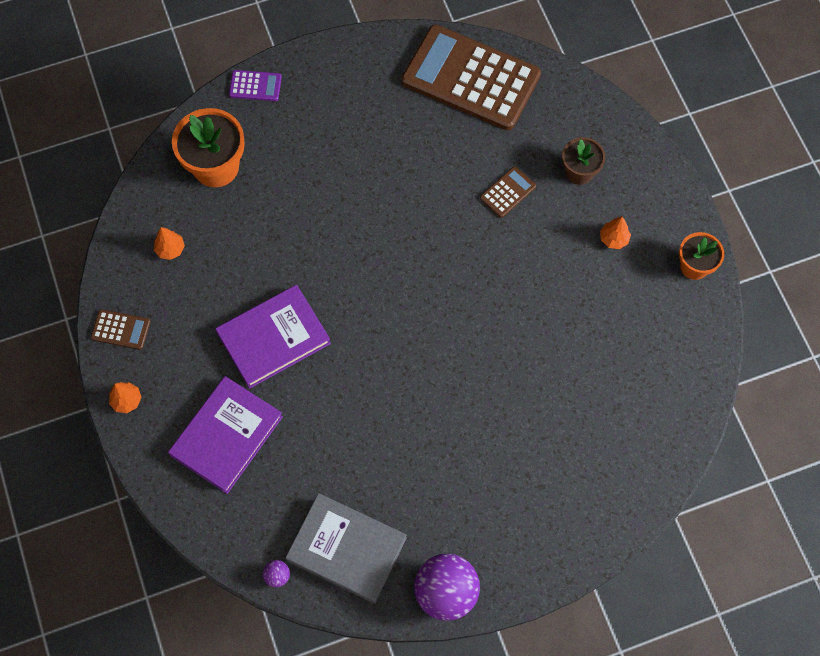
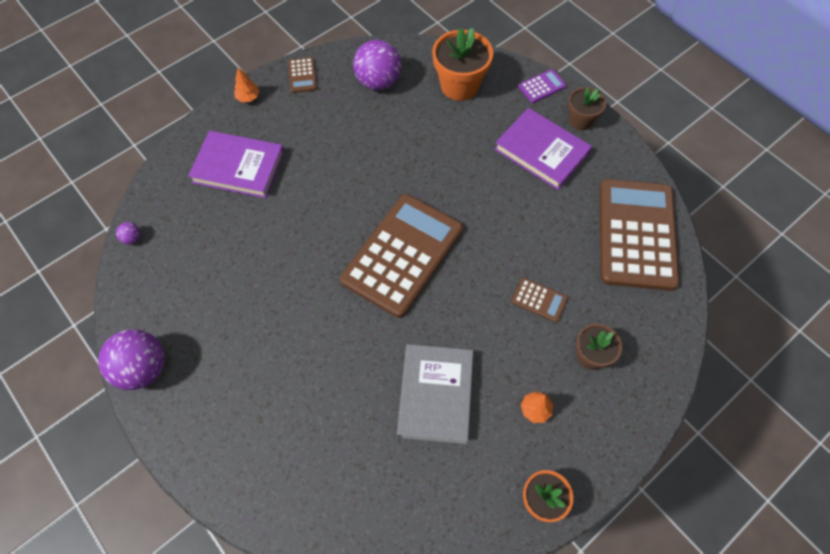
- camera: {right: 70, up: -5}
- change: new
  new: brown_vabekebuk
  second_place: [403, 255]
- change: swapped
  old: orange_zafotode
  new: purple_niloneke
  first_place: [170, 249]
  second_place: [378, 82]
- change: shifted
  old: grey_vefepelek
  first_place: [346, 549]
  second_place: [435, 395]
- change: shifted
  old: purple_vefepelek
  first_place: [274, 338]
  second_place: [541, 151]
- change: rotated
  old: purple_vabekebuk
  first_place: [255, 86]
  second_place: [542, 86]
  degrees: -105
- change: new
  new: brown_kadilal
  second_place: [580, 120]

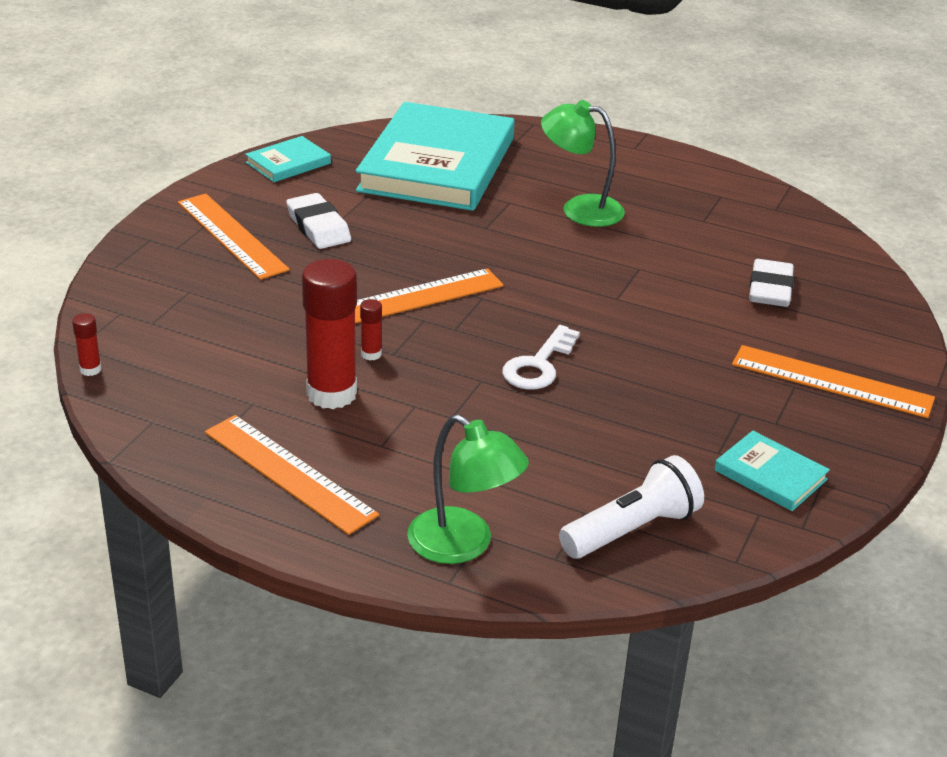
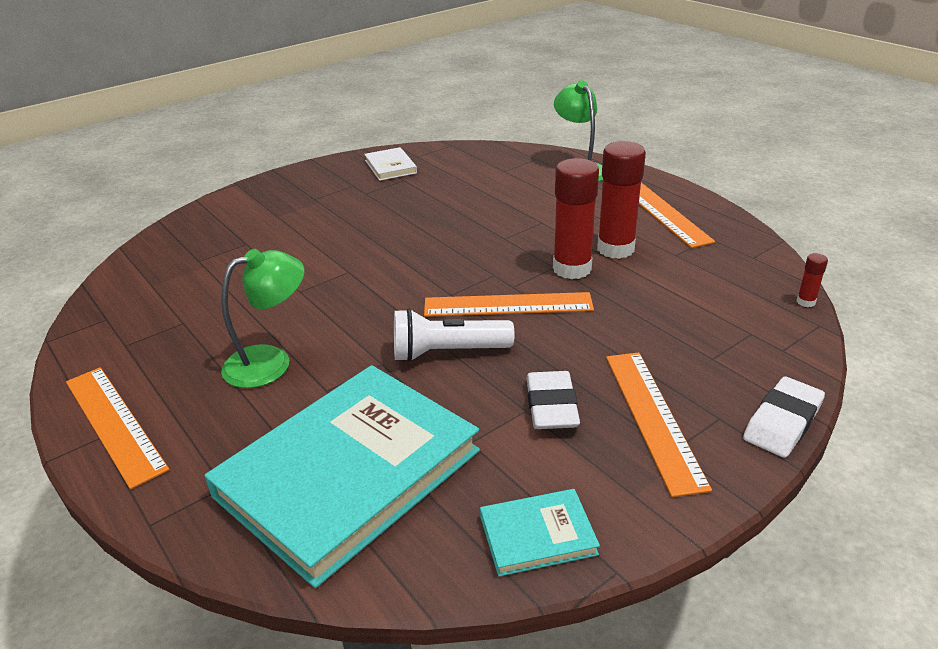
- camera: {right: -150, up: 0}
- change: shifted
  old: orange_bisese
  first_place: [831, 382]
  second_place: [114, 423]
- change: rotated
  old: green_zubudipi
  first_place: [580, 209]
  second_place: [271, 362]
  degrees: -75
- change: repainted
  old: turquoise_vefepelek
  new: white_vefepelek
  first_place: [770, 475]
  second_place: [390, 167]
- change: shifted
  old: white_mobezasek
  first_place: [632, 530]
  second_place: [447, 352]
- change: scaled
  old: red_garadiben
  first_place: [371, 354]
  second_place: [572, 269]
  factor: 2.32
- change: shifted
  old: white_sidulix
  first_place: [770, 289]
  second_place: [782, 422]
- change: gone
  old: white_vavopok
  first_place: [538, 365]

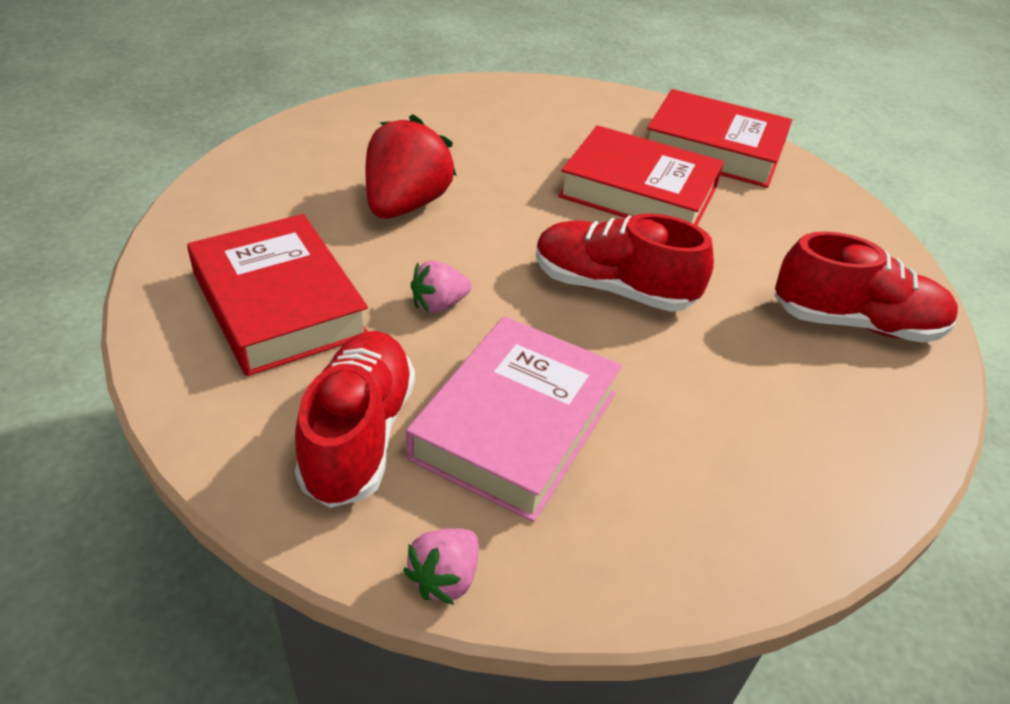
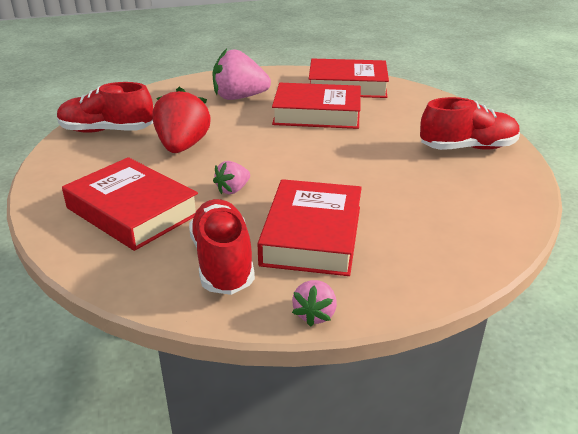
- camera: {right: -15, up: -10}
- change: shifted
  old: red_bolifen
  first_place: [613, 288]
  second_place: [107, 131]
- change: new
  new: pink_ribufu
  second_place: [239, 97]
- change: repainted
  old: pink_vefepelek
  new: red_vefepelek
  first_place: [515, 425]
  second_place: [312, 235]

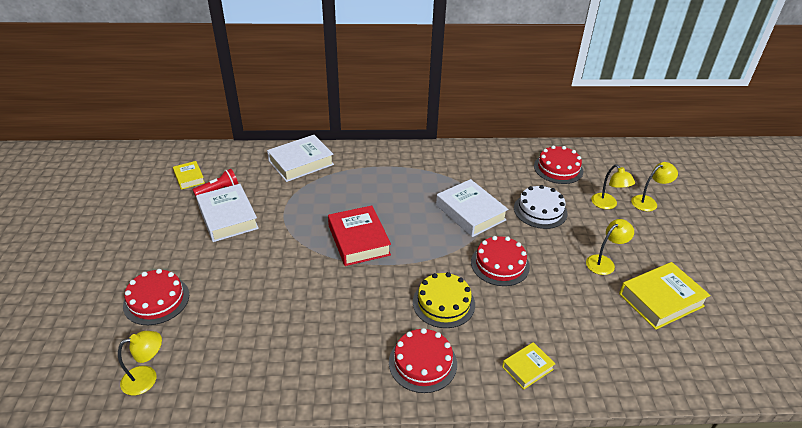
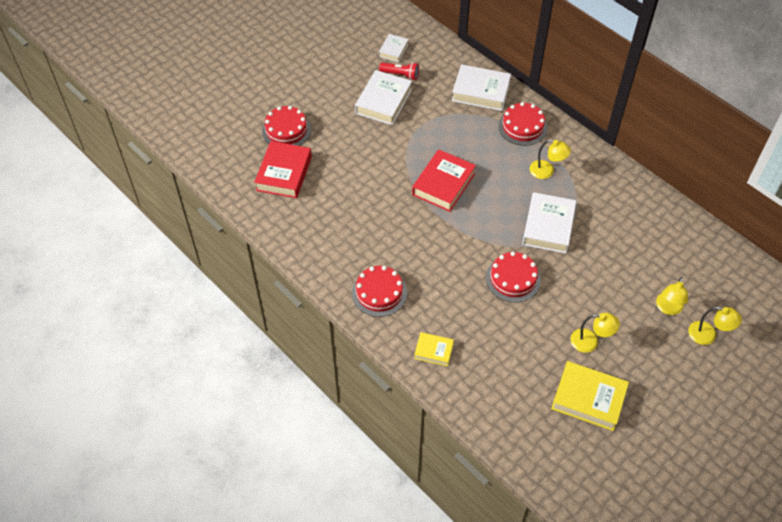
- camera: {right: 50, up: 15}
- change: new
  new: red_vefepelek
  second_place: [284, 173]
- change: repainted
  old: yellow_vefepelek
  new: white_vefepelek
  first_place: [189, 178]
  second_place: [393, 50]
- change: shifted
  old: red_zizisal
  first_place: [558, 168]
  second_place: [522, 127]
- change: shifted
  old: yellow_zubudipi
  first_place: [147, 378]
  second_place: [547, 171]
- change: gone
  old: yellow_zizisal
  first_place: [443, 303]
- change: gone
  old: white_zizisal
  first_place: [540, 210]

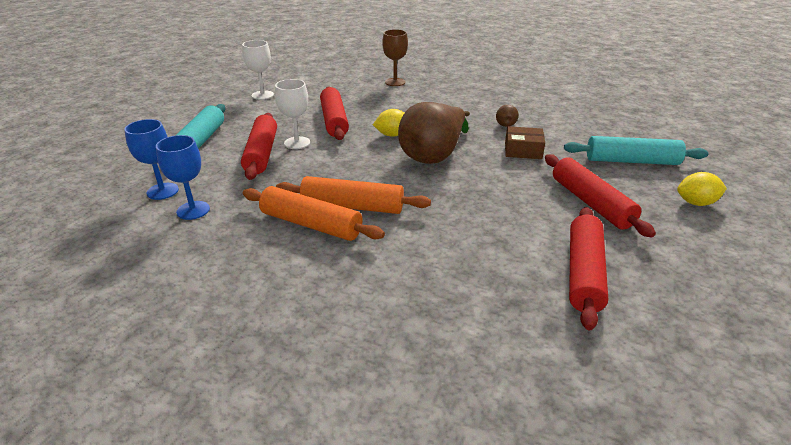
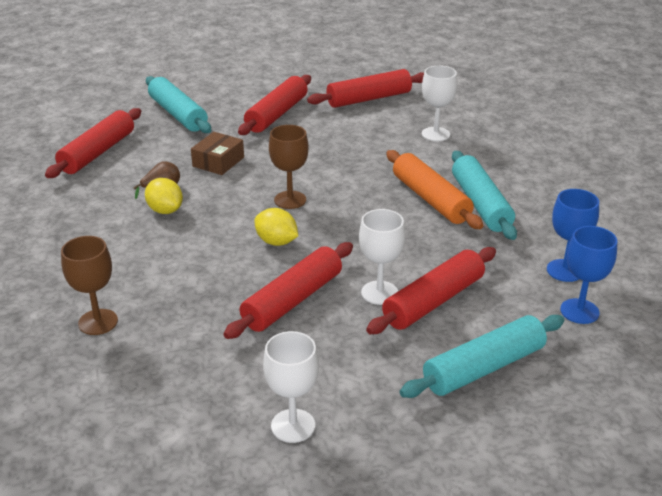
- camera: {right: -130, up: 0}
- change: new
  new: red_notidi
  second_place: [98, 152]
- change: shifted
  old: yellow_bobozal
  first_place: [696, 203]
  second_place: [165, 210]
- change: rotated
  old: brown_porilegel
  first_place: [523, 150]
  second_place: [218, 162]
  degrees: 60
- change: swapped
  old: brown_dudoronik
  new: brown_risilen
  first_place: [433, 155]
  second_place: [290, 200]
- change: new
  new: white_risilen
  second_place: [435, 134]
- change: repainted
  old: orange_notidi
  new: turquoise_notidi
  first_place: [311, 224]
  second_place: [480, 204]

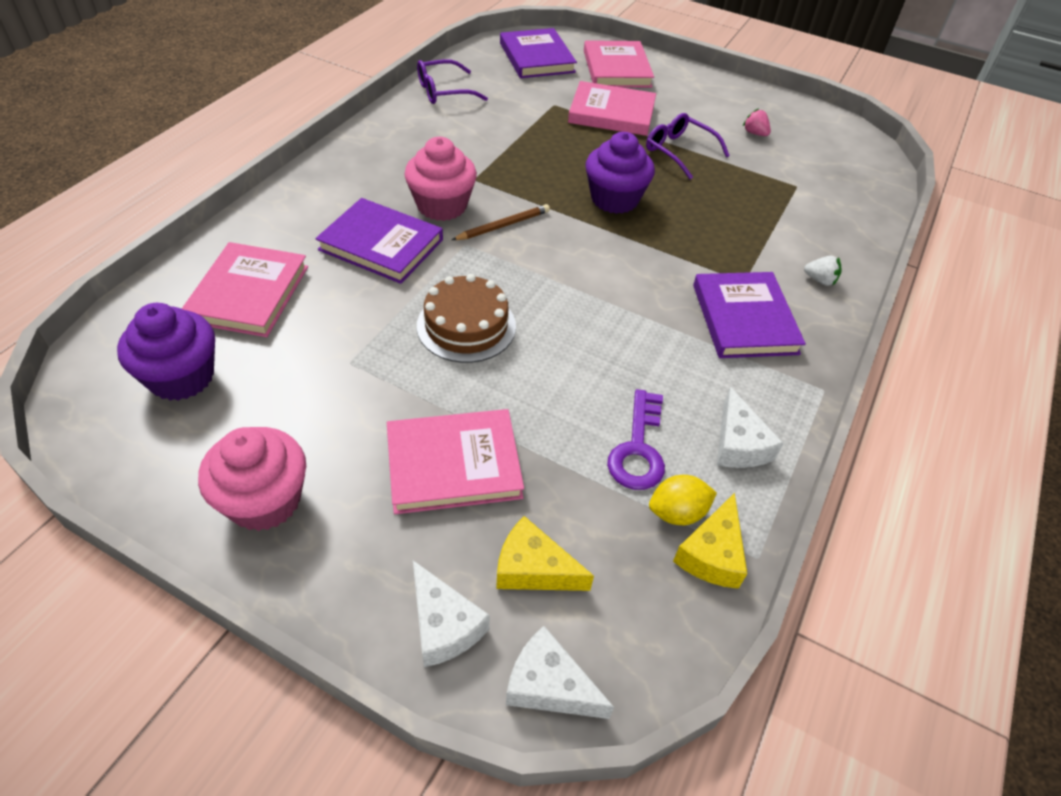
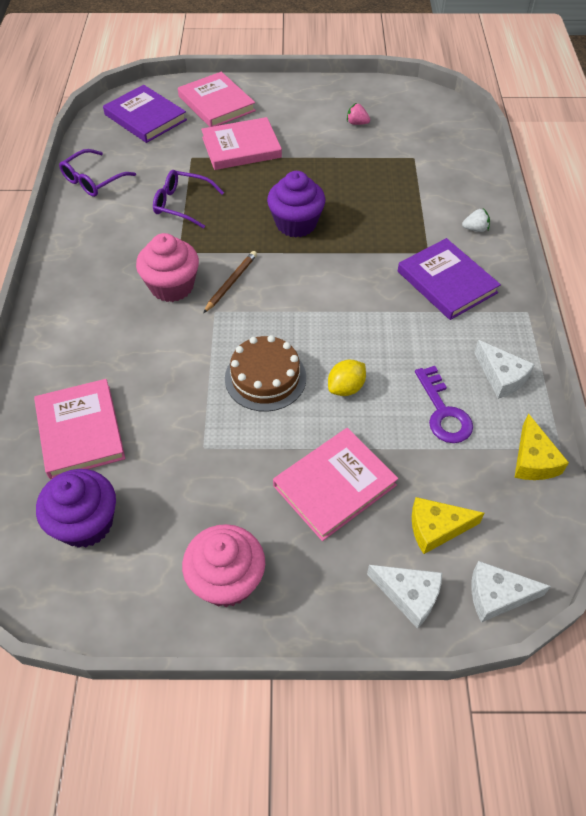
- camera: {right: -25, up: 5}
- change: shifted
  old: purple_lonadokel
  first_place: [679, 151]
  second_place: [182, 204]
- change: shifted
  old: yellow_bobozal
  first_place: [677, 513]
  second_place: [346, 388]
- change: gone
  old: purple_vefepelek
  first_place: [381, 245]

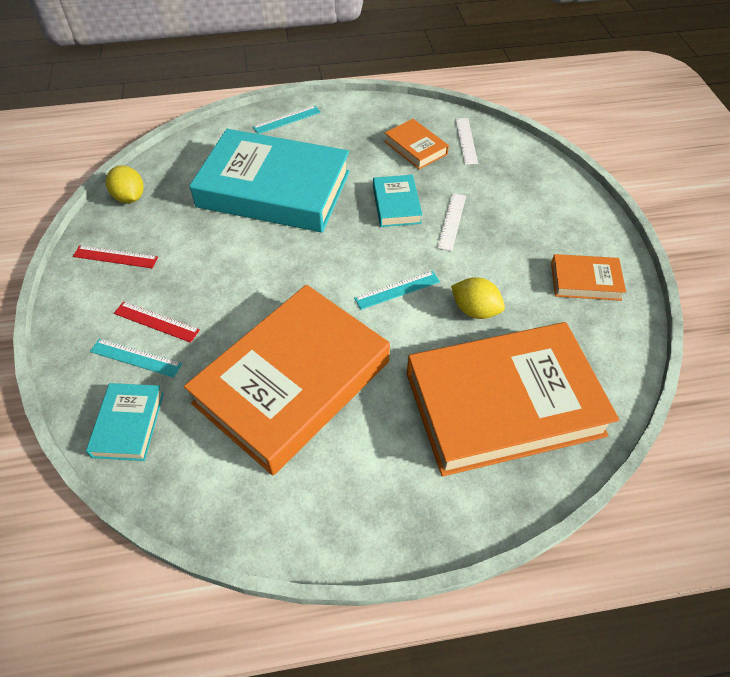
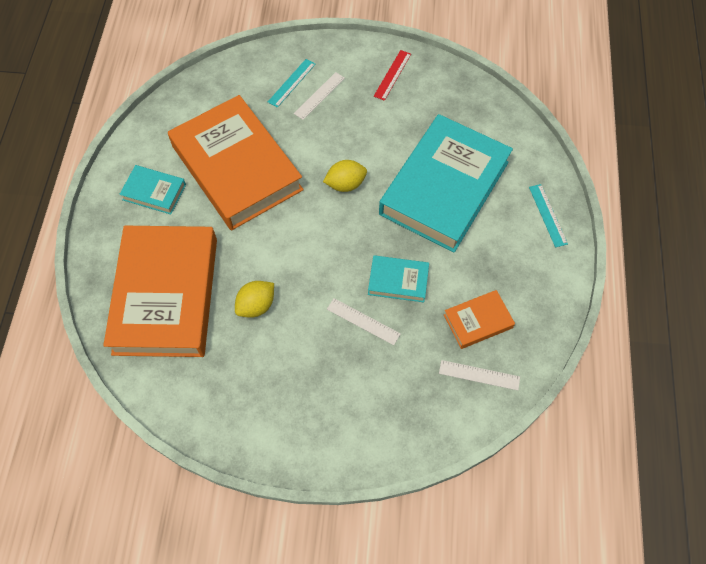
- camera: {right: 105, up: 10}
- change: shifted
  old: turquoise_vefepelek
  first_place: [128, 424]
  second_place: [154, 192]
- change: repainted
  old: red_bisese
  new: white_bisese
  first_place: [156, 321]
  second_place: [319, 96]
- change: shifted
  old: yellow_bobozal
  first_place: [130, 197]
  second_place: [345, 184]
- change: gone
  old: turquoise_bisese
  first_place: [397, 290]
- change: gone
  old: orange_vefepelek
  first_place: [585, 281]

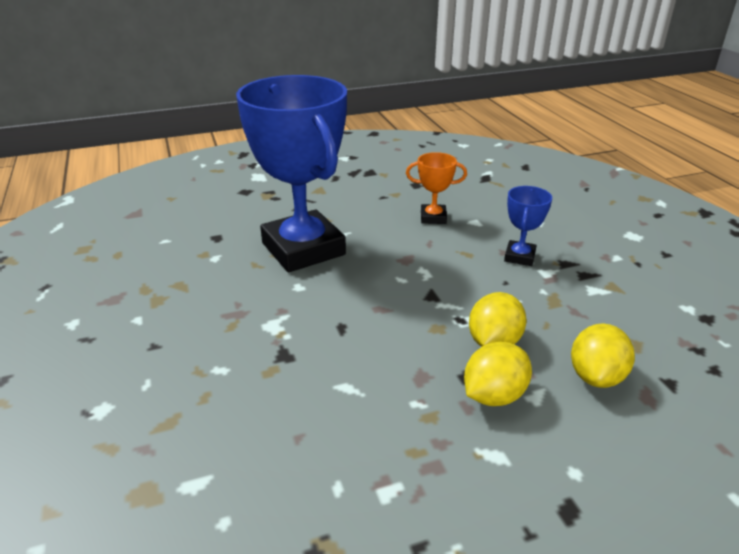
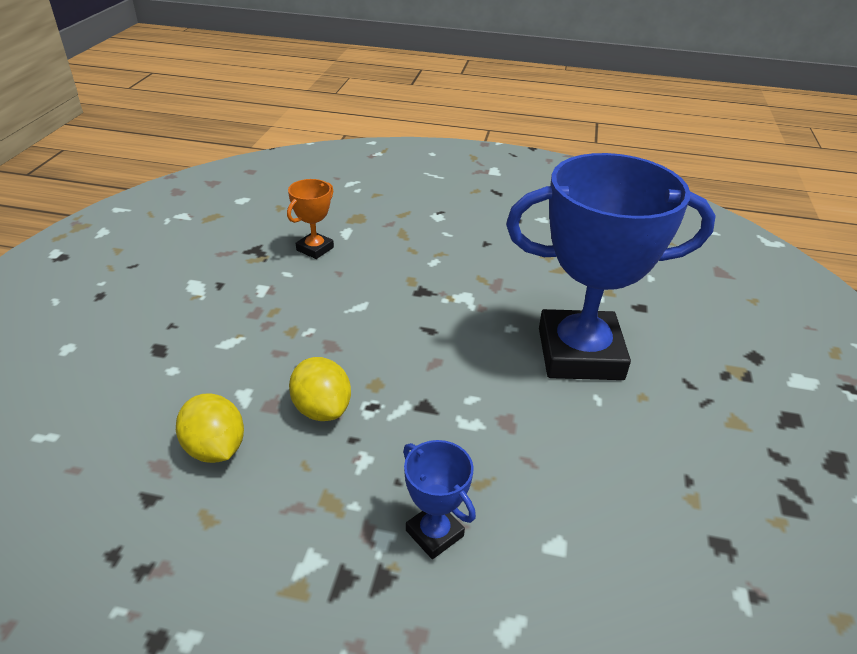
- camera: {right: 120, up: 5}
- change: shifted
  old: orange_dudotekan
  first_place: [433, 217]
  second_place: [315, 249]
- change: gone
  old: yellow_bobozal
  first_place: [494, 395]

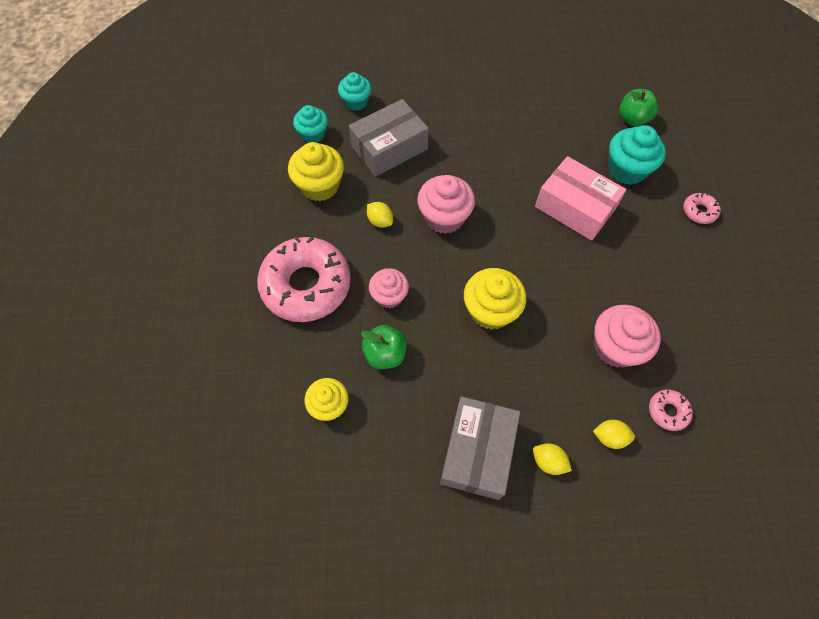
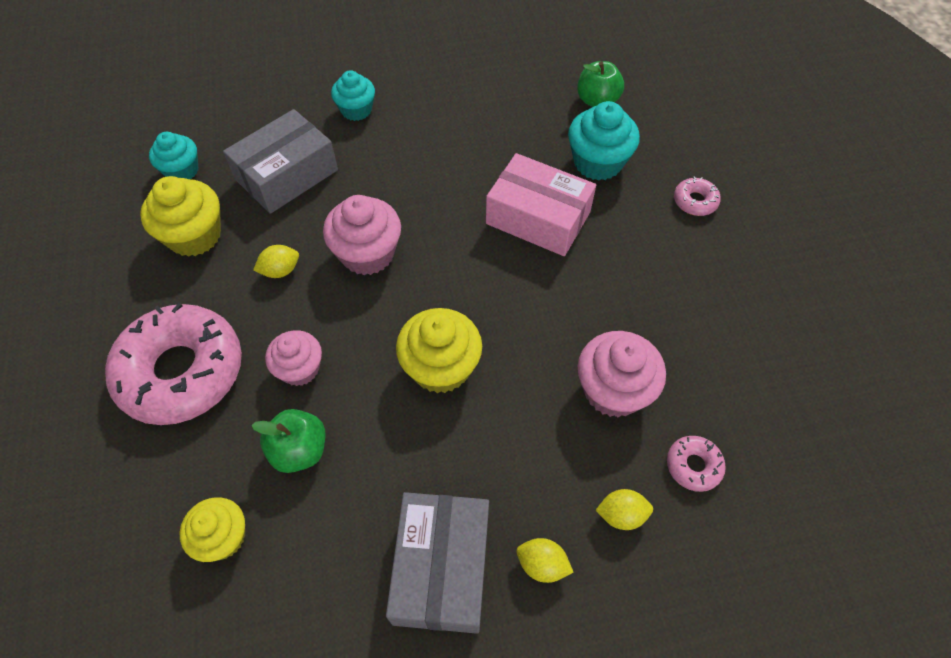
- camera: {right: -10, up: -5}
- change: rotated
  old: yellow_bobozal
  first_place: [380, 221]
  second_place: [280, 270]
  degrees: -60
- change: shifted
  old: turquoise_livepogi
  first_place: [356, 102]
  second_place: [356, 110]

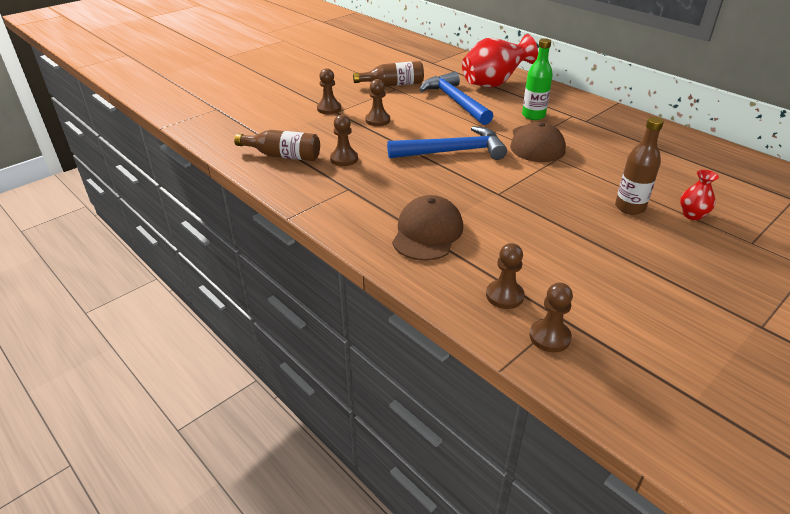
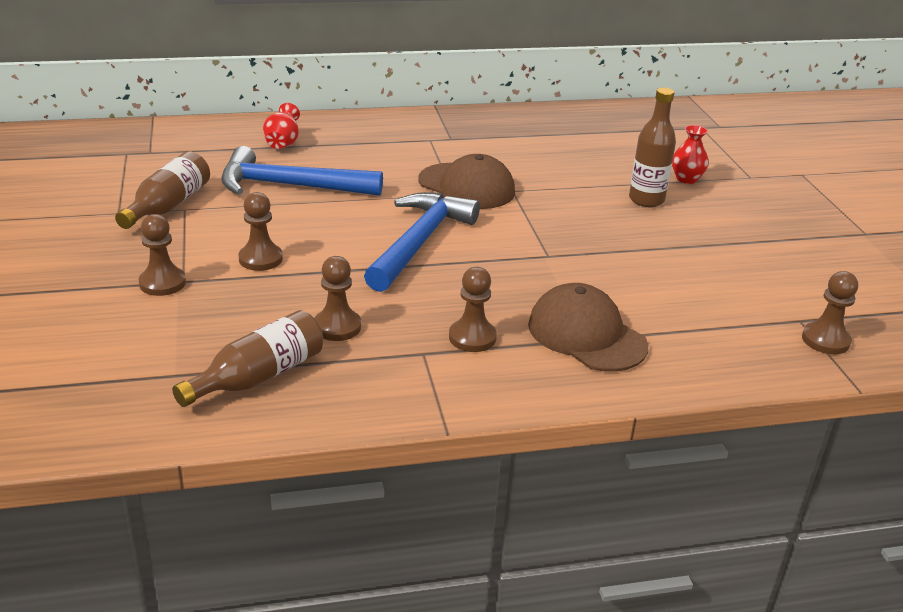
- camera: {right: -60, up: -5}
- change: scaled
  old: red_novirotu
  first_place: [494, 84]
  second_place: [282, 144]
  factor: 0.48
- change: shifted
  old: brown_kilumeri
  first_place: [504, 296]
  second_place: [472, 337]
- change: gone
  old: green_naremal
  first_place: [533, 115]

